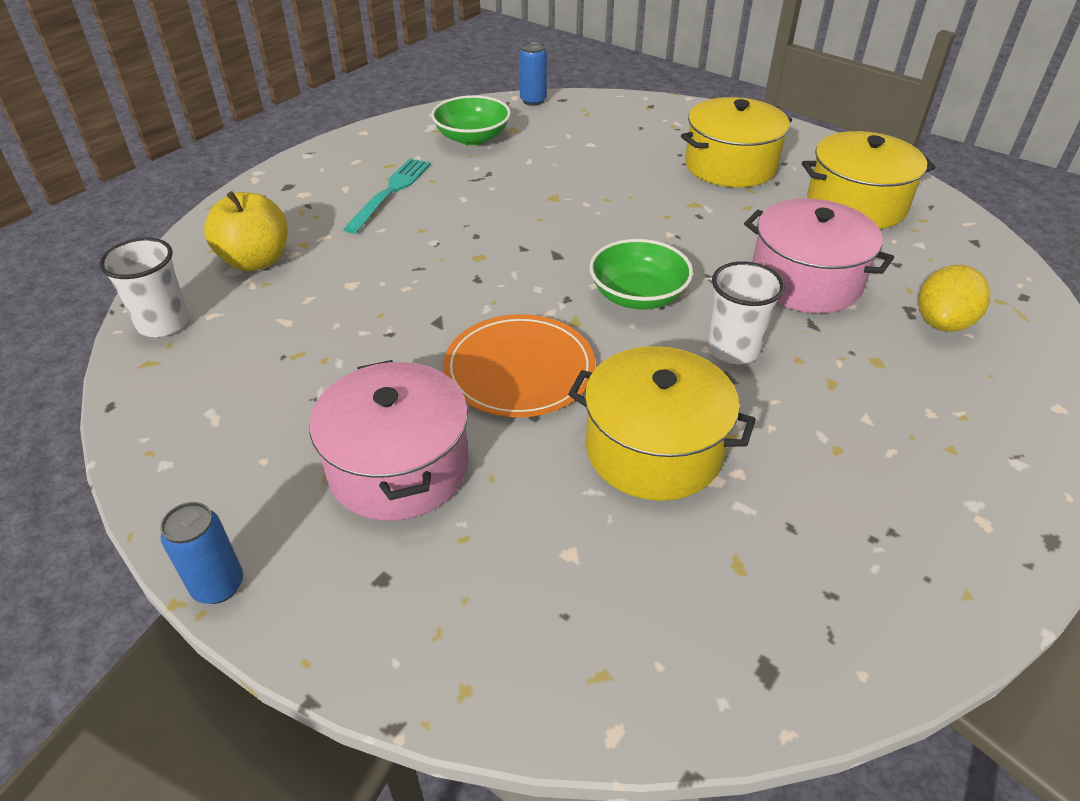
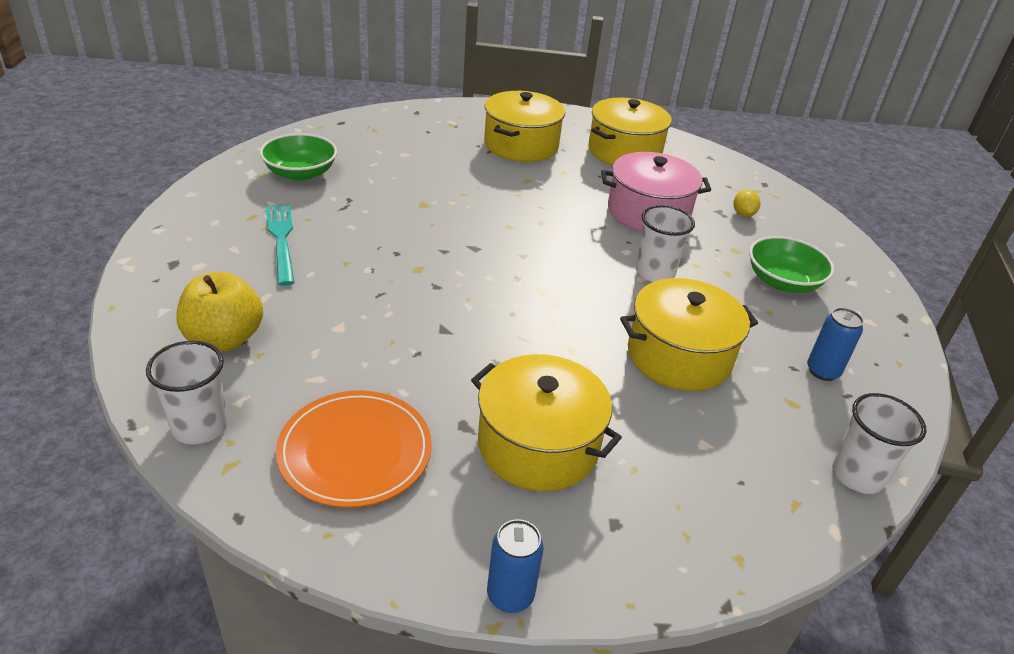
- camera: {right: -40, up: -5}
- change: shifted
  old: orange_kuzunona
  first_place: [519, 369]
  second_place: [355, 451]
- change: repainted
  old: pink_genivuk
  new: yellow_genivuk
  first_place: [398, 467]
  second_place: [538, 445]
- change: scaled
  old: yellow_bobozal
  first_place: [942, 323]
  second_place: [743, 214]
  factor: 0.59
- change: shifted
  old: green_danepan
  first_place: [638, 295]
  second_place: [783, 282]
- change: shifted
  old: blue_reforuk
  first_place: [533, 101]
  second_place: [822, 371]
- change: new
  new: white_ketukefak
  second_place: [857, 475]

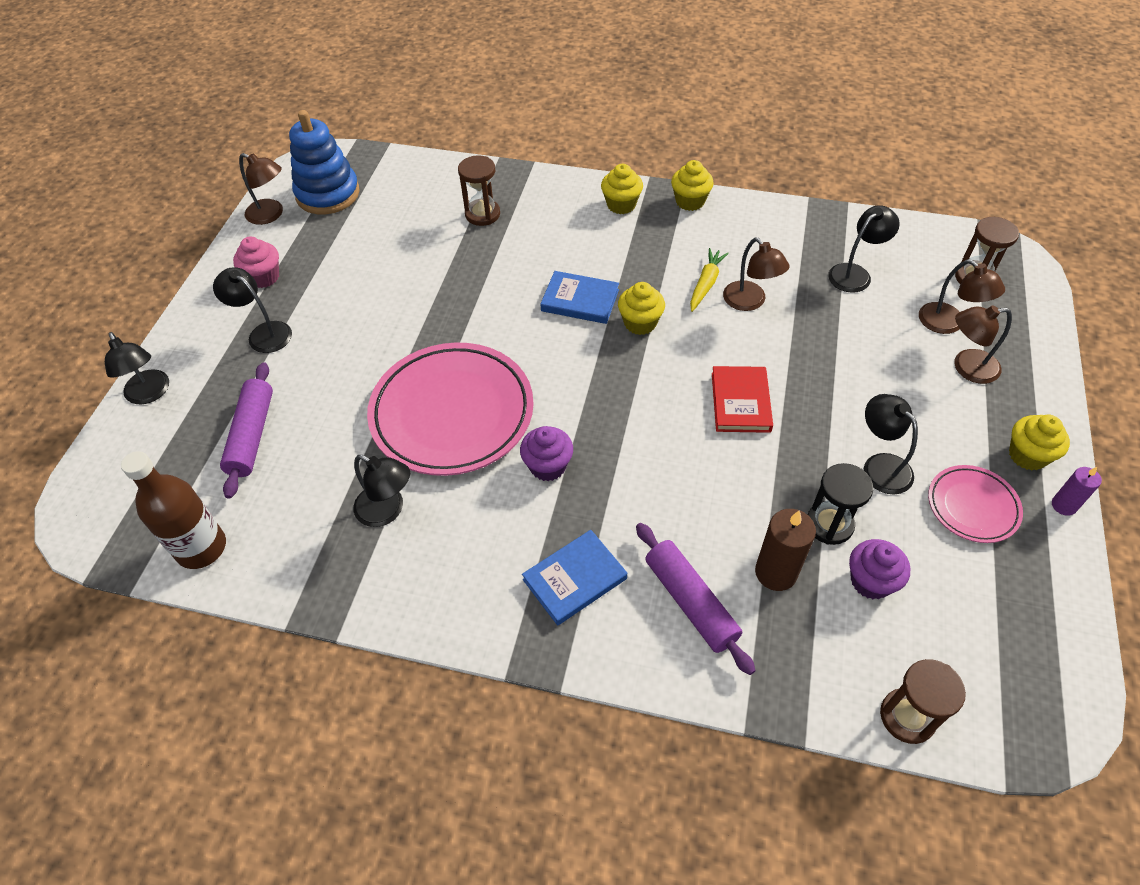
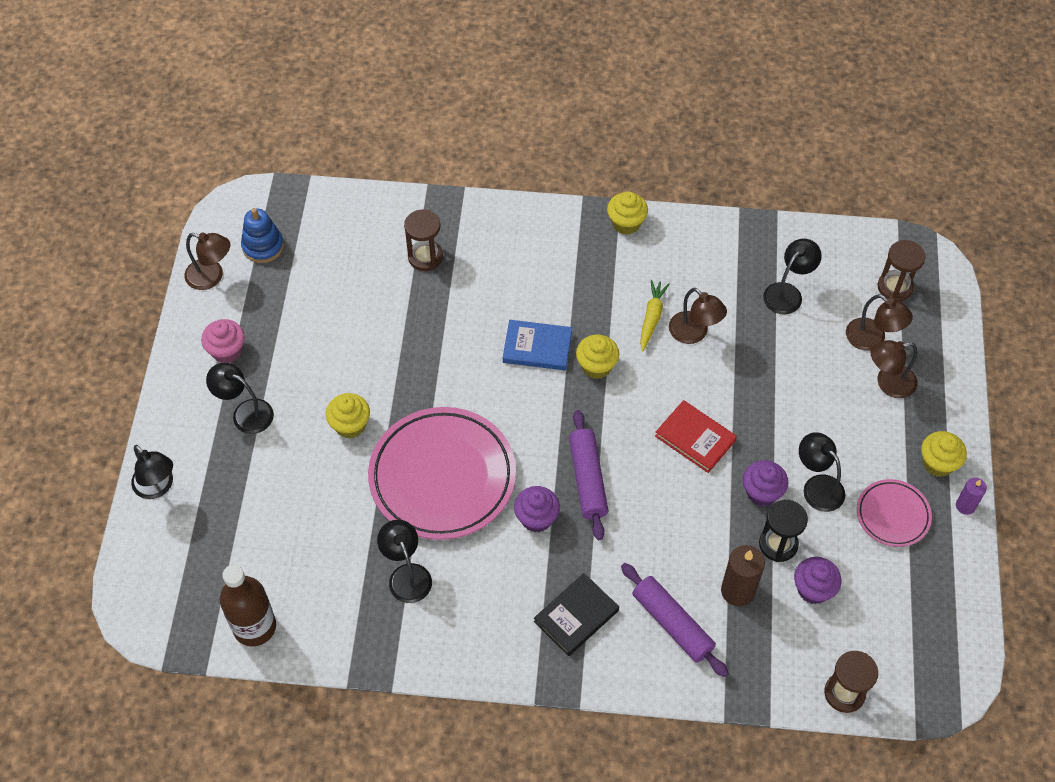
- camera: {right: -10, up: 5}
- change: scaled
  old: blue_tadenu
  first_place: [328, 194]
  second_place: [263, 246]
  factor: 0.65
- change: shifted
  old: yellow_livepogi
  first_place: [621, 205]
  second_place: [350, 425]
- change: rotated
  old: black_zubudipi
  first_place: [387, 510]
  second_place: [407, 575]
  degrees: -135
- change: repainted
  old: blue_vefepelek
  new: black_vefepelek
  first_place: [574, 579]
  second_place: [576, 616]
- change: shifted
  old: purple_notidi
  first_place: [251, 435]
  second_place: [587, 479]
- change: rotated
  old: red_vefepelek
  first_place: [740, 402]
  second_place: [695, 438]
  degrees: -45
- change: new
  new: purple_livepogi
  second_place: [762, 492]

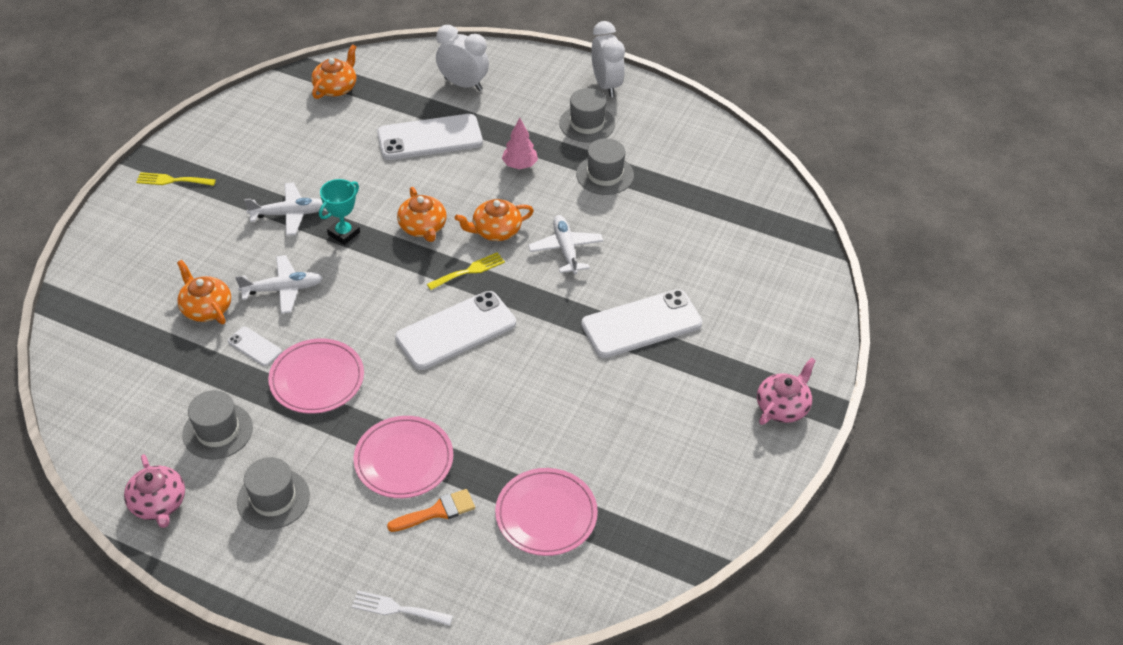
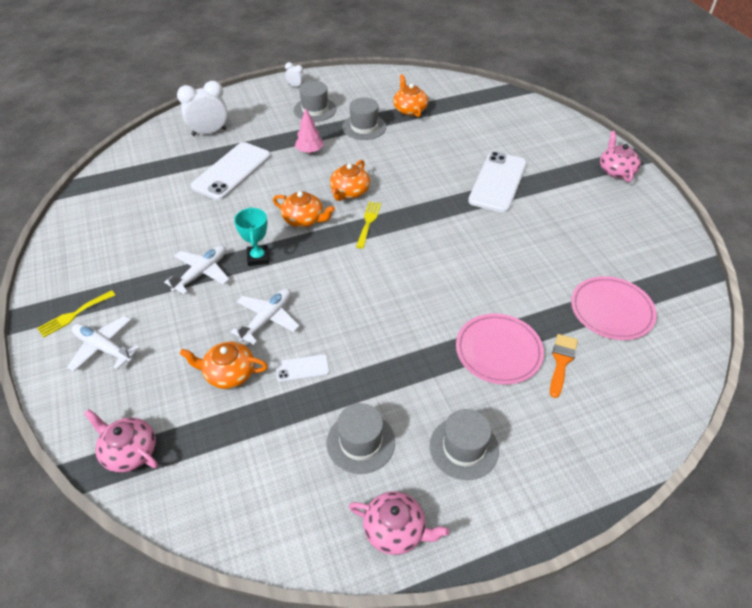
- camera: {right: -45, up: 0}
- change: shifted
  old: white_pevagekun
  first_place: [565, 249]
  second_place: [103, 348]
- change: new
  new: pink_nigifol
  second_place: [129, 451]
- change: scaled
  old: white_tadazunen
  first_place: [606, 85]
  second_place: [295, 86]
  factor: 0.49
- change: shifted
  old: orange_nigifol
  first_place: [336, 87]
  second_place: [409, 109]
- change: gone
  old: pink_kuzunona
  first_place: [317, 379]
- change: gone
  old: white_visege
  first_place: [397, 609]
- change: gone
  old: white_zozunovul
  first_place: [456, 331]

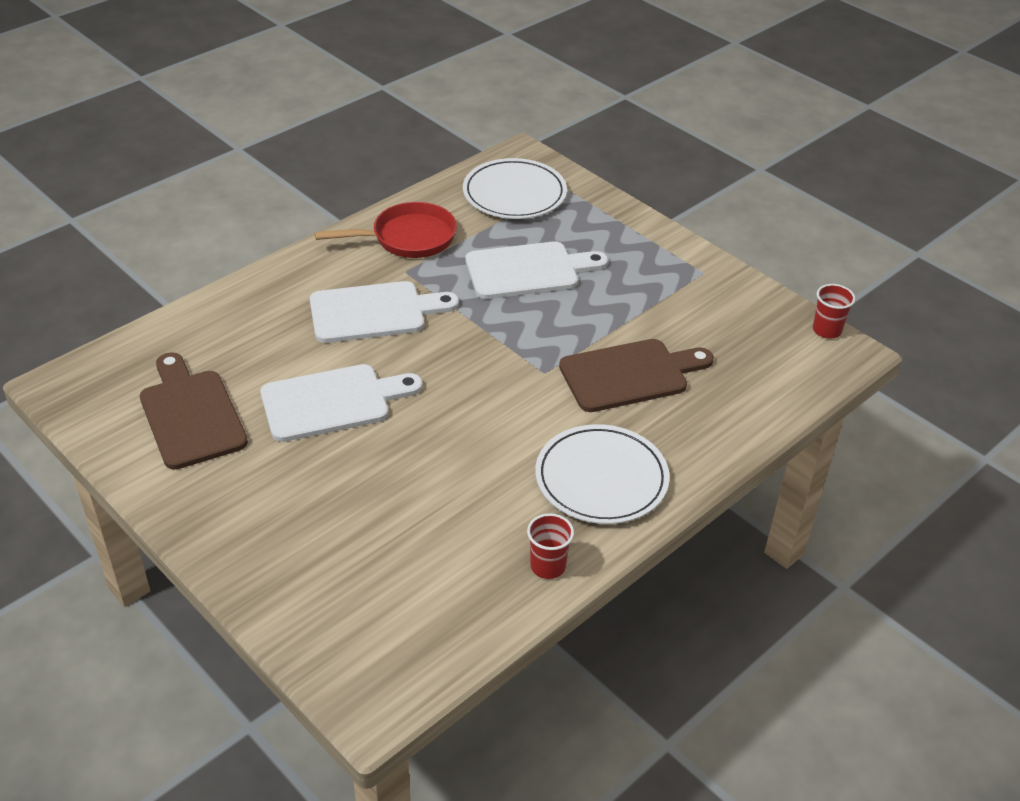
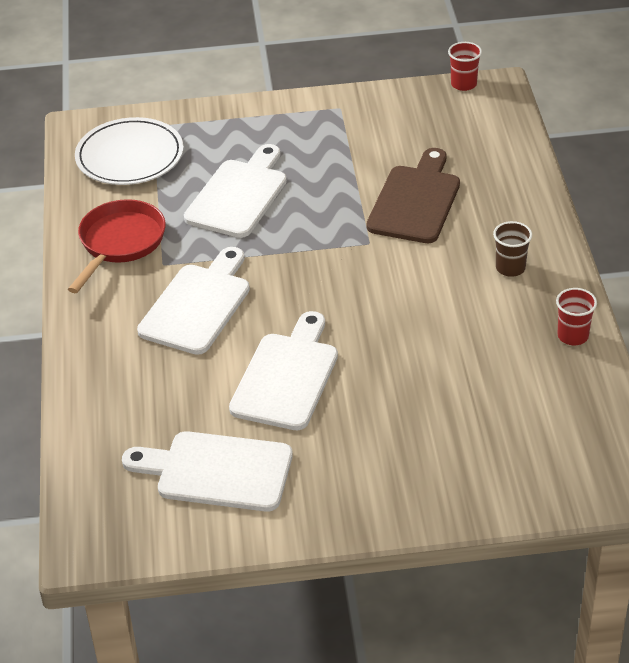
- camera: {right: -50, up: 0}
- change: repainted
  old: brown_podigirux
  new: white_podigirux
  first_place: [191, 415]
  second_place: [217, 471]
- change: swapped
  old: white_kuzunona
  new: brown_ketukefak
  first_place: [601, 478]
  second_place: [510, 268]

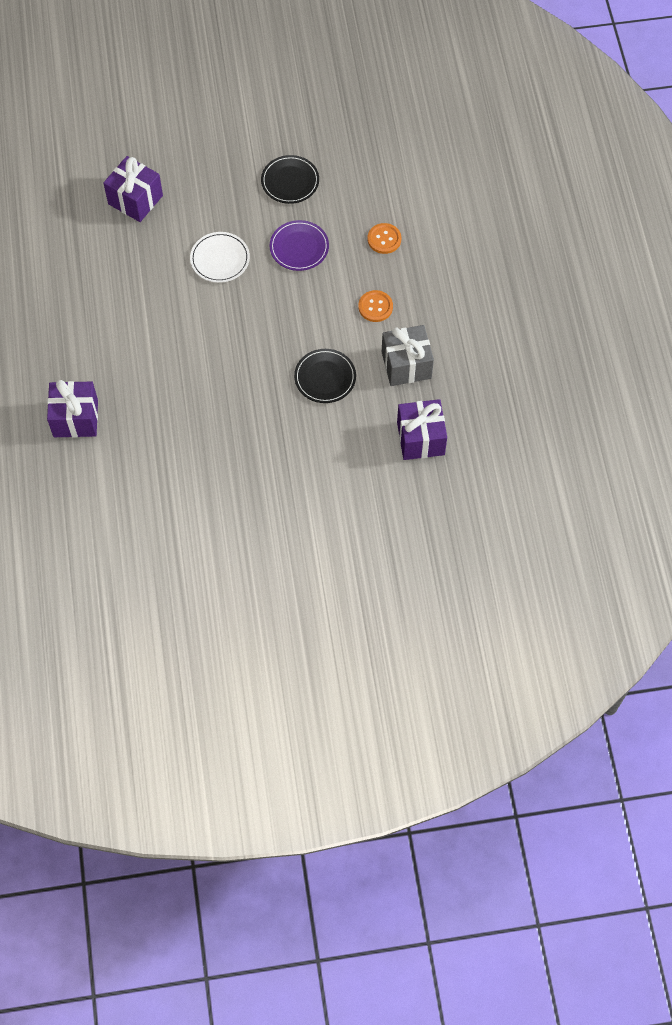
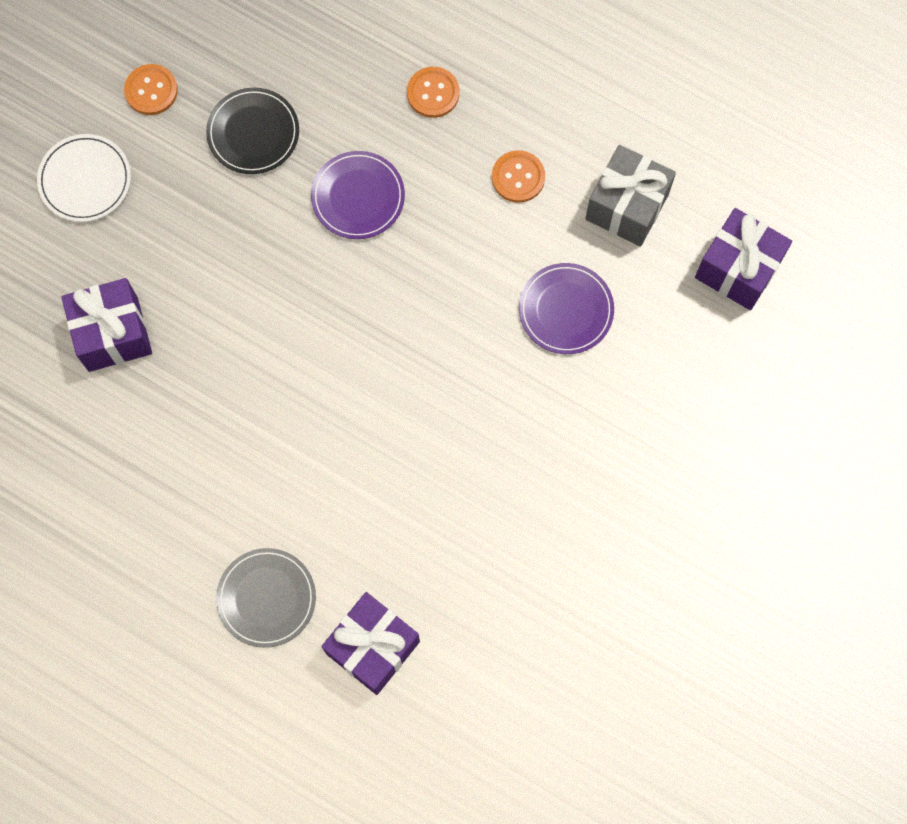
- camera: {right: -50, up: 10}
- change: shifted
  old: white_kuzunona
  first_place: [220, 259]
  second_place: [85, 180]
- change: new
  new: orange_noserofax
  second_place: [151, 90]
- change: new
  new: grey_kuzunona
  second_place: [266, 598]
- change: repainted
  old: black_kuzunona
  new: purple_kuzunona
  first_place: [325, 377]
  second_place: [566, 310]

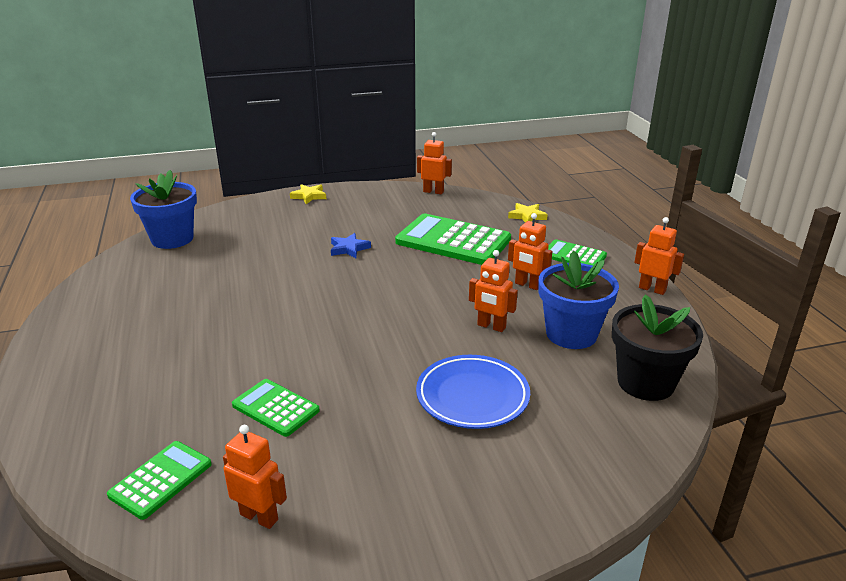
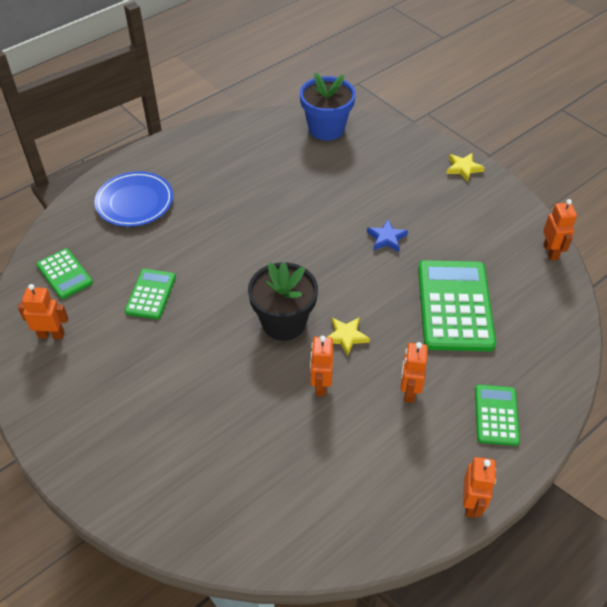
- camera: {right: 65, up: 20}
- change: rotated
  old: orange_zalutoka
  first_place: [259, 517]
  second_place: [51, 335]
  degrees: -90
- change: rotated
  old: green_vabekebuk
  first_place: [161, 480]
  second_place: [64, 274]
  degrees: 45
- change: shifted
  old: blue_kuzunona
  first_place: [472, 396]
  second_place: [135, 202]
- change: shifted
  old: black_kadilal
  first_place: [645, 383]
  second_place: [284, 322]
- change: shifted
  old: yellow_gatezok
  first_place: [527, 216]
  second_place: [346, 337]
- change: gone
  old: blue_kadilal
  first_place: [571, 334]

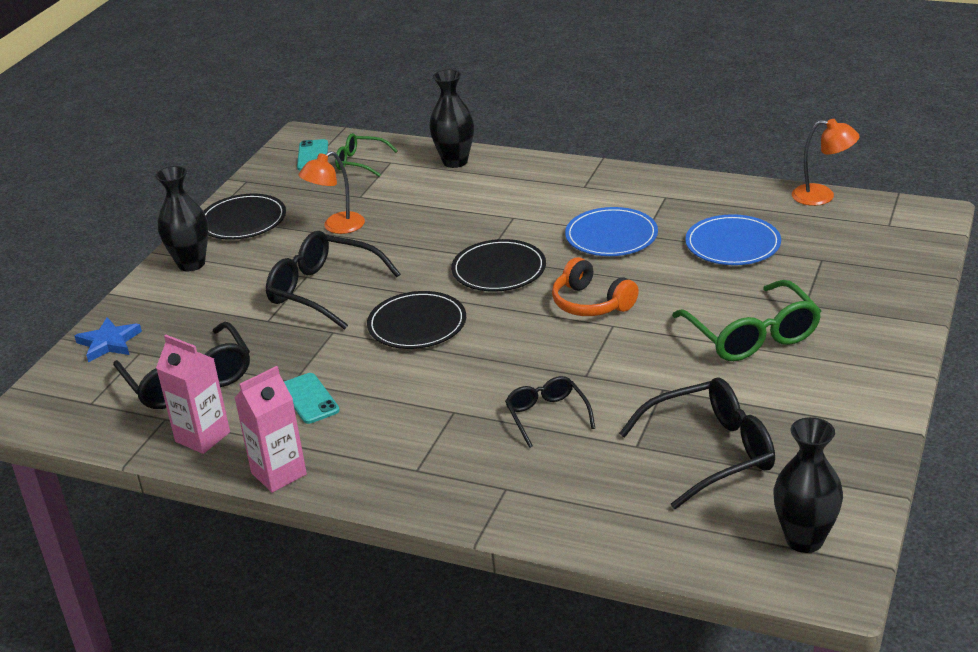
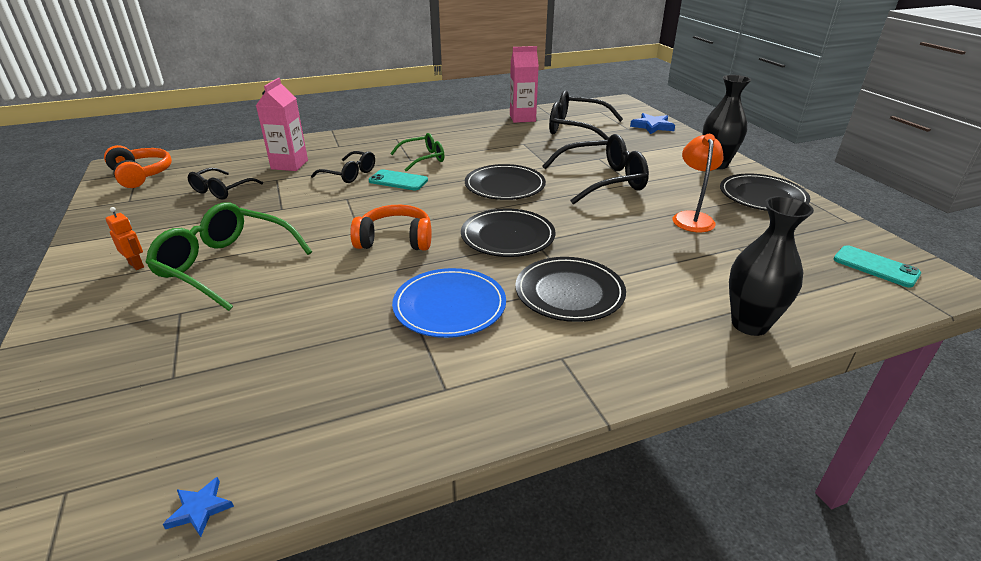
- camera: {right: 135, up: 0}
- change: swapped
  old: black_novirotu
  new: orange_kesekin
  first_place: [804, 540]
  second_place: [141, 175]
- change: new
  new: orange_zalutoka
  second_place: [136, 265]
- change: swapped
  old: orange_zubudipi
  new: blue_gatezok
  first_place: [822, 196]
  second_place: [200, 509]
- change: scaled
  old: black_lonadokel
  first_place: [711, 452]
  second_place: [221, 190]
  factor: 0.59
- change: shifted
  old: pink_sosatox
  first_place: [279, 474]
  second_place: [289, 165]
- change: shifted
  old: turquoise_zozunovul
  first_place: [309, 399]
  second_place: [398, 181]
- change: shifted
  old: green_lonadokel
  first_place: [360, 162]
  second_place: [423, 158]
- change: new
  new: black_kuzunona
  second_place: [569, 292]
- change: gone
  old: blue_kuzunona
  first_place: [732, 244]

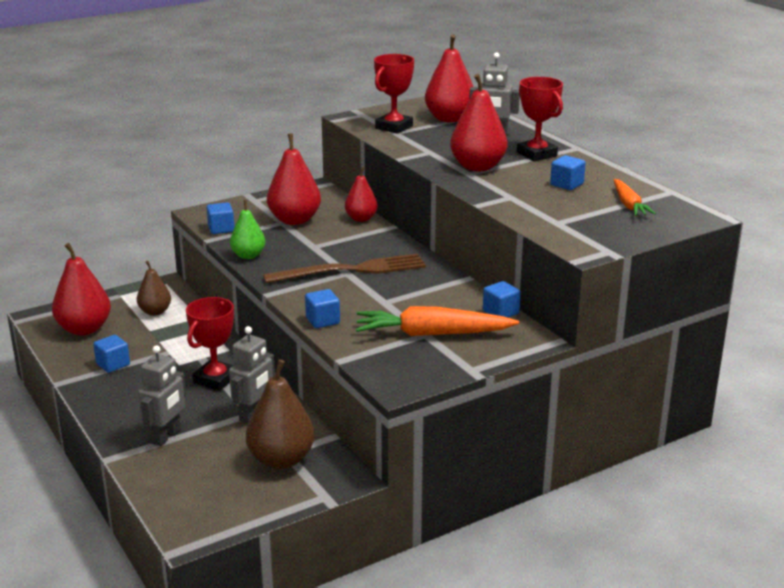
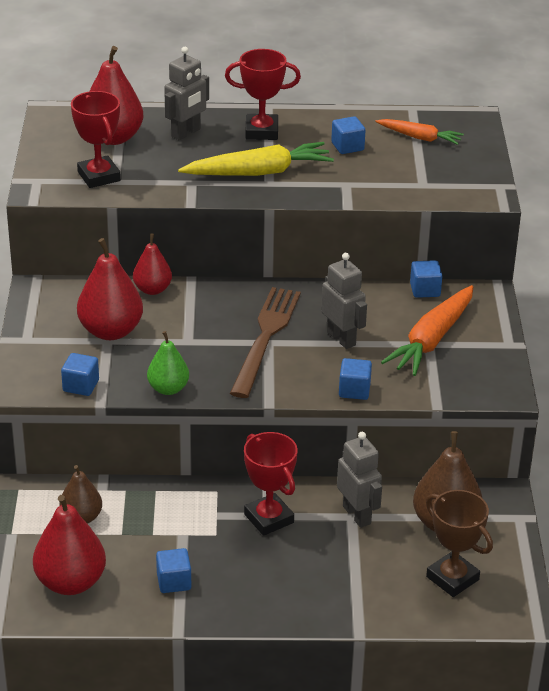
- camera: {right: -60, up: 10}
- change: swapped
  old: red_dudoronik
  new: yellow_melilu
  first_place: [477, 167]
  second_place: [259, 172]
- change: shifted
  old: grey_zalutoka
  first_place: [166, 436]
  second_place: [341, 338]
- change: new
  new: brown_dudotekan
  second_place: [452, 578]

